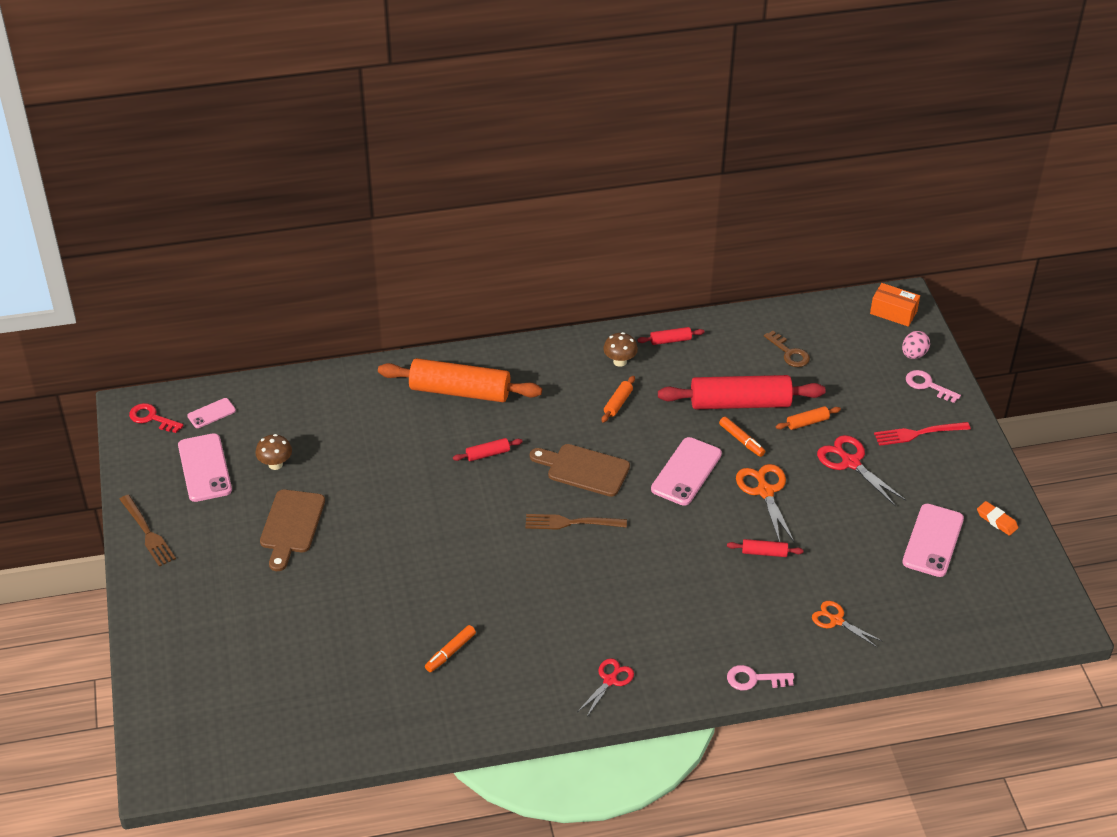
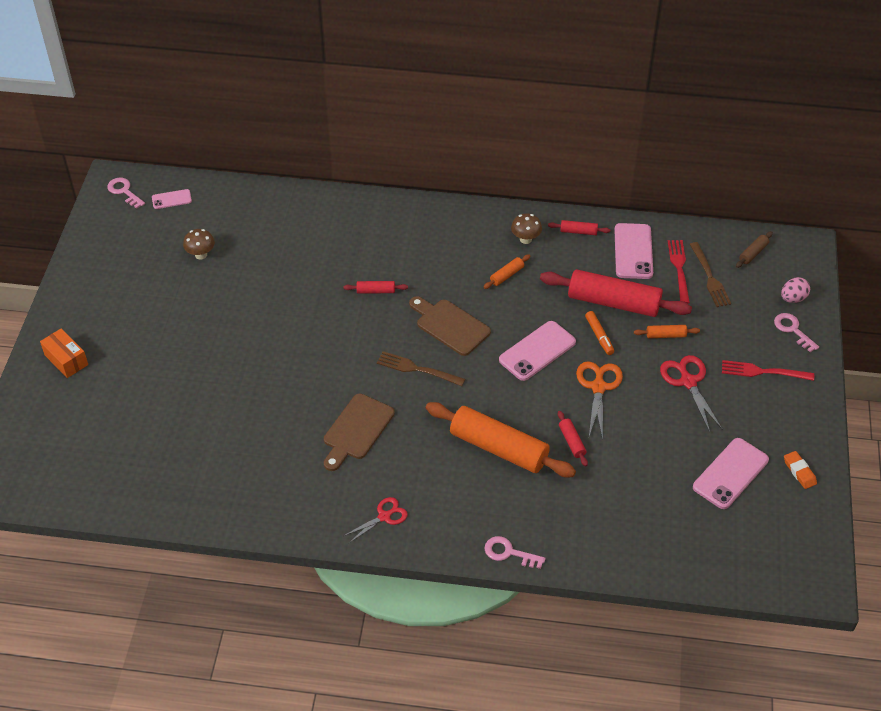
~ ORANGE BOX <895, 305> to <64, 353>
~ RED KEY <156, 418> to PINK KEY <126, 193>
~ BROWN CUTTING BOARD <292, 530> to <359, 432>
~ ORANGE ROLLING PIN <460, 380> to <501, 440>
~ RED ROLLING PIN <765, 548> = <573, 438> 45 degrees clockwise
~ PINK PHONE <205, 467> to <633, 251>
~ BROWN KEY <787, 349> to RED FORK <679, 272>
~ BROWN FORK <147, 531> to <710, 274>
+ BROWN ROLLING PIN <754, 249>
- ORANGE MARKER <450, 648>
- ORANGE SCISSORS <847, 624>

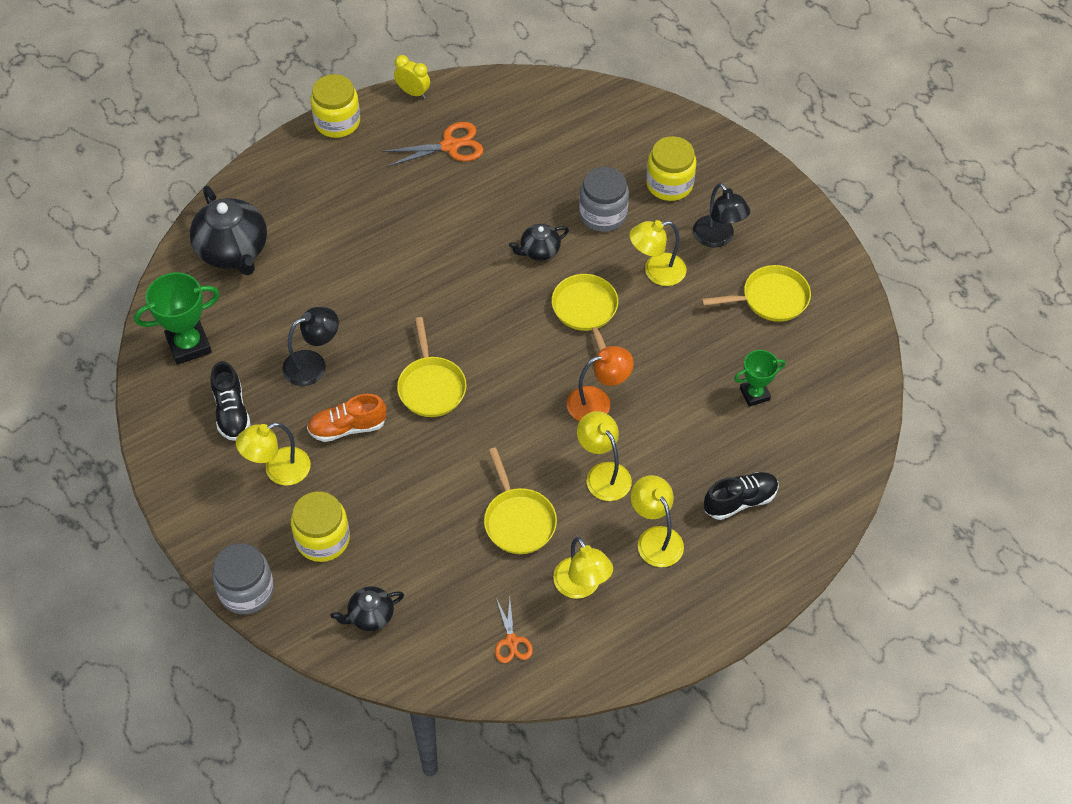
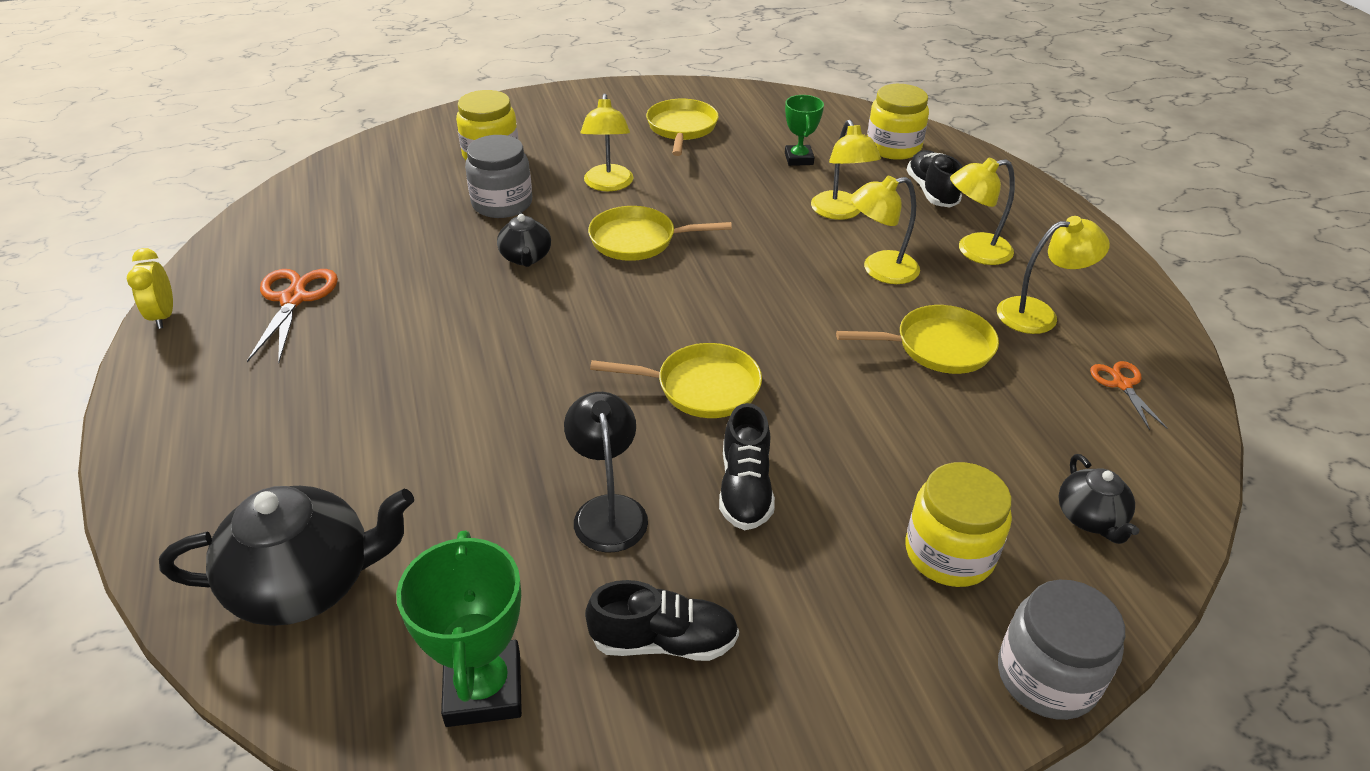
~ YELLOW CLOCK <412, 76> = <150, 288> 60 degrees counterclockwise
~ ORANGE SHOE <346, 418> to BLACK SHOE <747, 466>
~ YELLOW LAMP <273, 454> to <846, 170>
~ YELLOW JAR <335, 106> to <898, 122>
~ ORANGE SCISSORS <514, 630> = <1128, 395> 105 degrees counterclockwise
- ORANGE LAMP <600, 383>
- BLACK LAMP <721, 215>

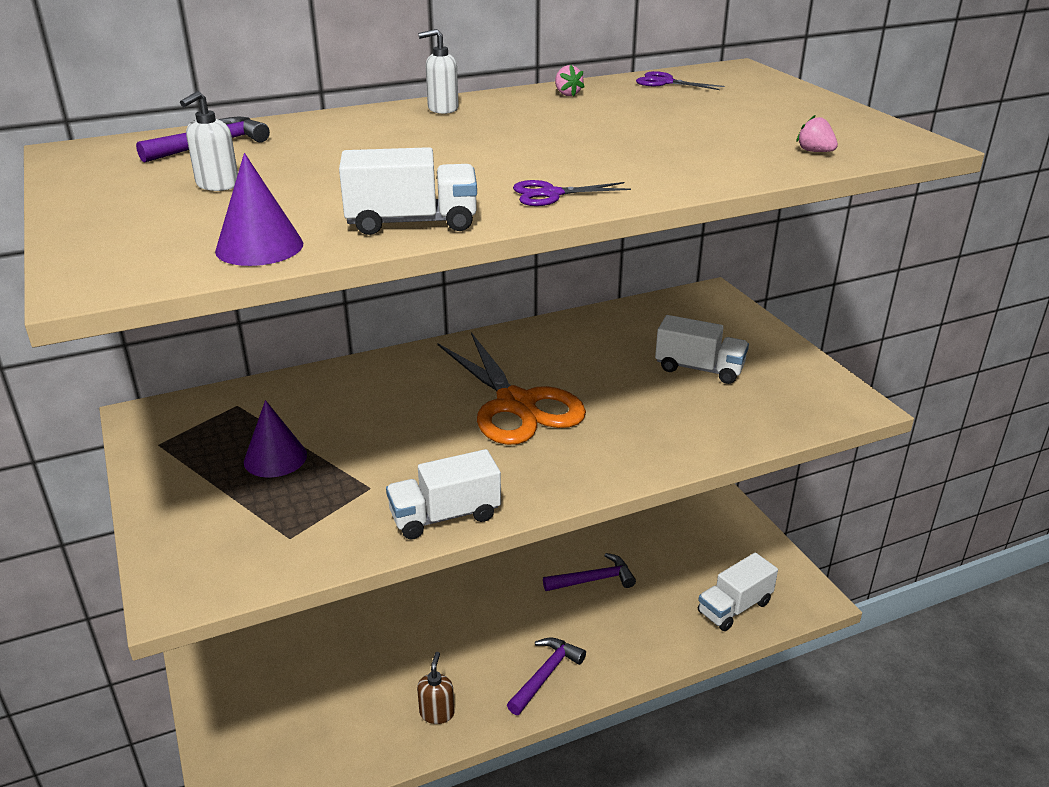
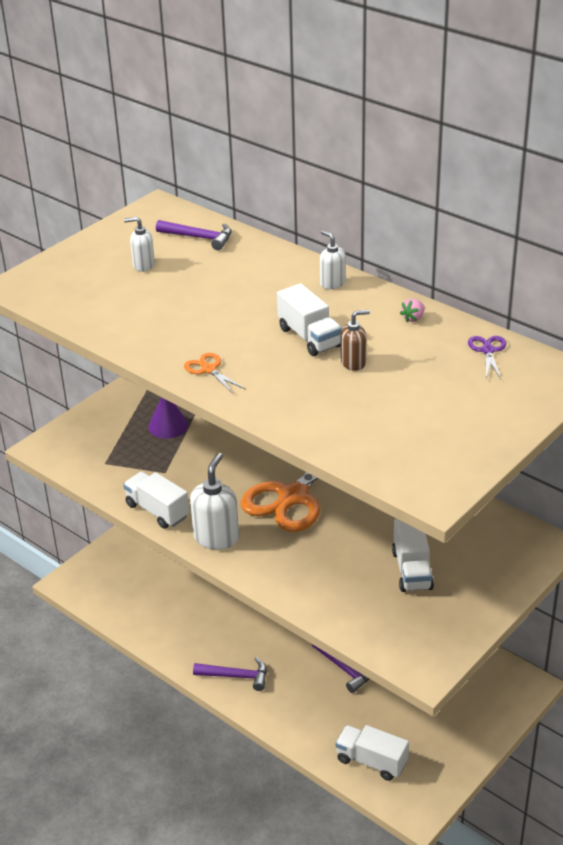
~ PURPLE SCISSORS <572, 193> to ORANGE SCISSORS <214, 373>
+ WHITE SOAP DISPENSER <214, 501>
~ WHITE TRUCK <408, 191> to <309, 319>
~ BROWN SOAP DISPENSER <436, 688> to <355, 340>
- PURPLE CONE <259, 209>
- PINK STRAWBERRY <817, 133>

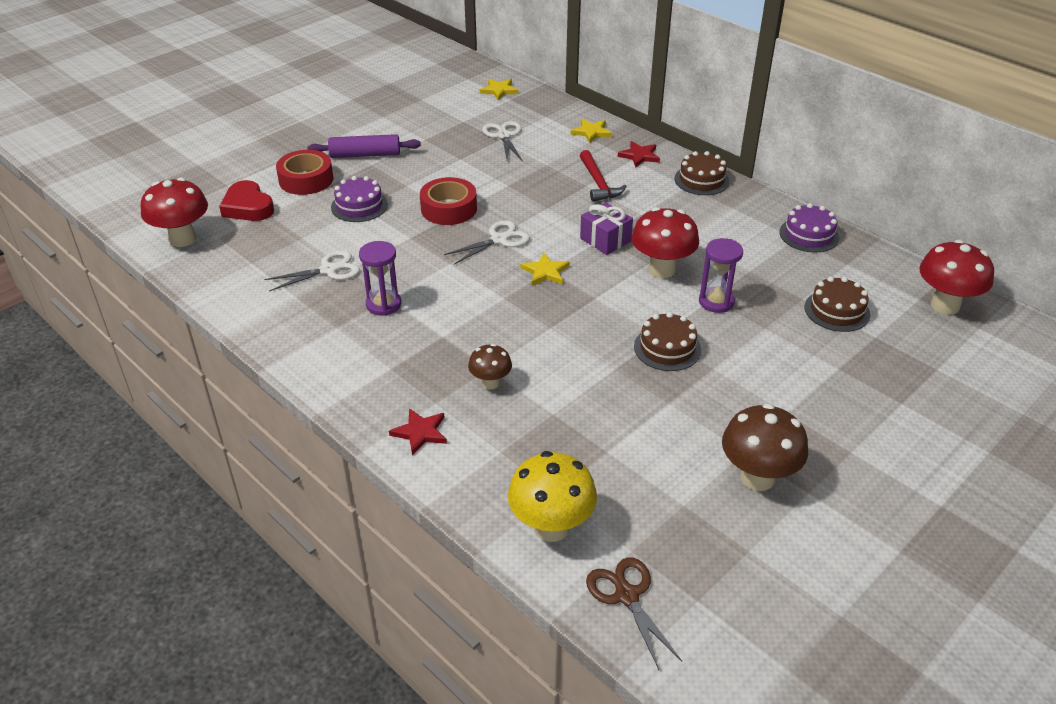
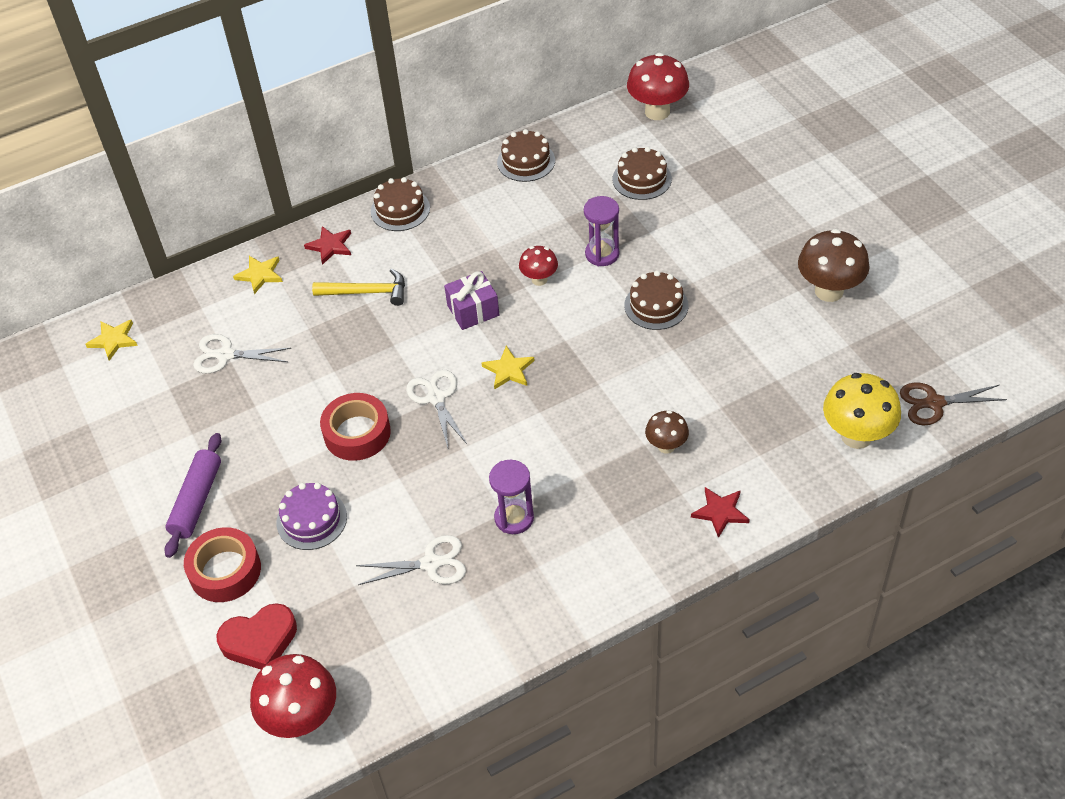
~ RED HAMMER <603, 176> to YELLOW HAMMER <358, 287>
~ WHITE SCISSORS <312, 270> = <411, 560> 90 degrees clockwise
~ PURPLE CAKE <809, 228> to BROWN CAKE <526, 155>
~ RED MUSHROOM <665, 242> = <538, 266> x0.58

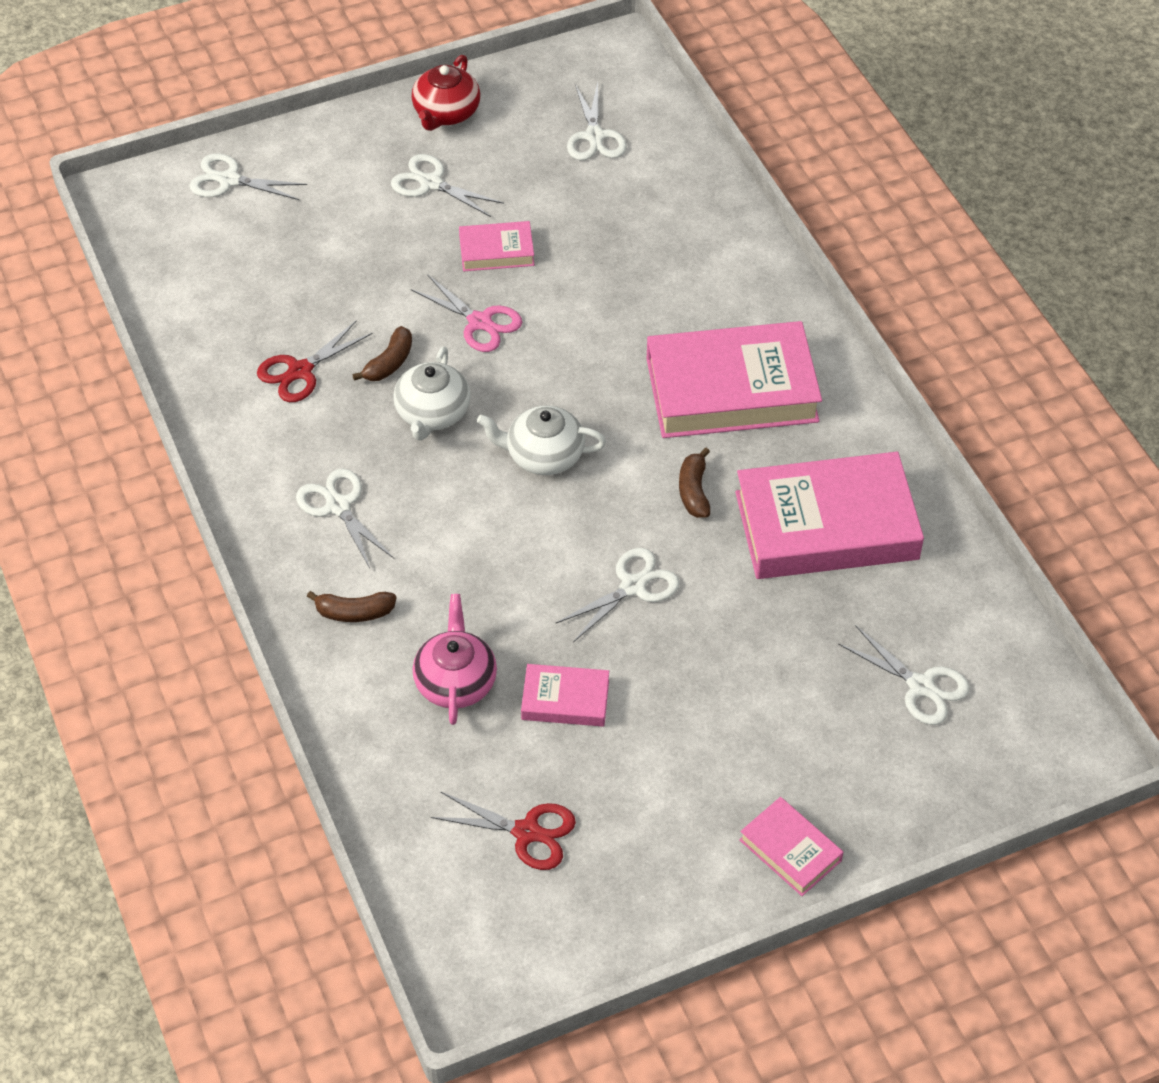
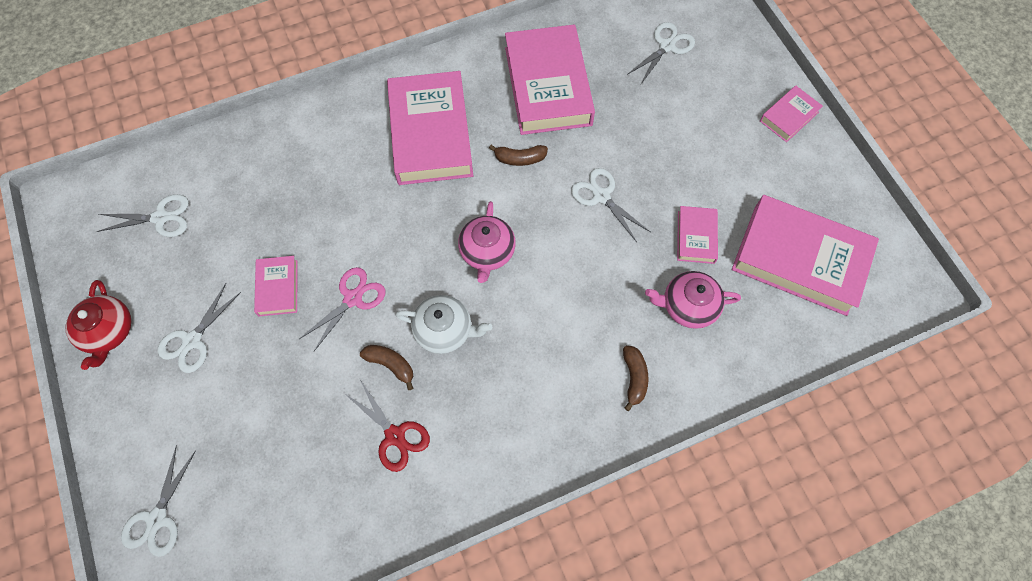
~ RED TEAPOT <445, 93> = <98, 325> 60 degrees clockwise
~ WHITE TEAPOT <541, 440> to PINK TEAPOT <487, 242>
~ RED SCISSORS <503, 831> to PINK BOOK <805, 255>
- WHITE SCISSORS <345, 518>

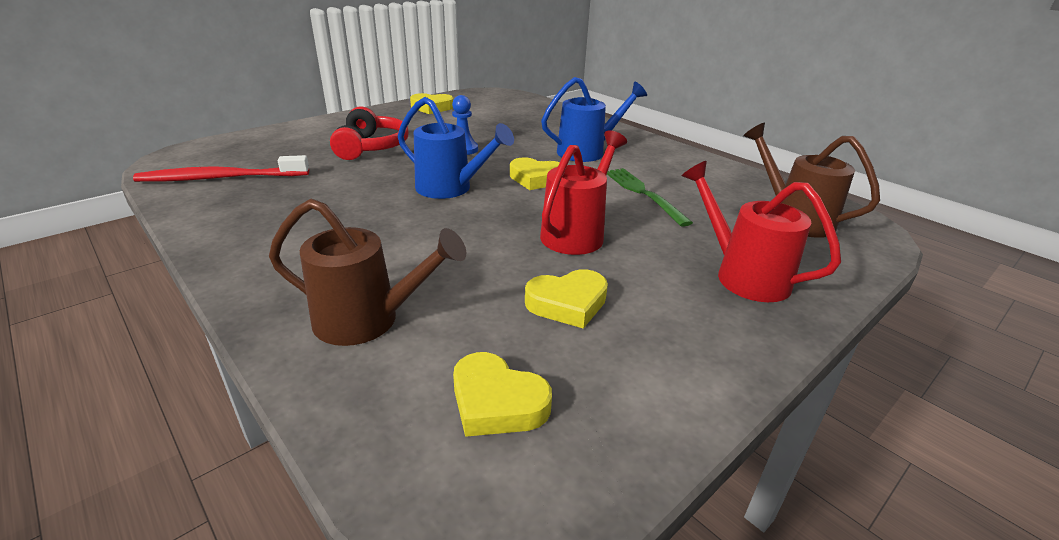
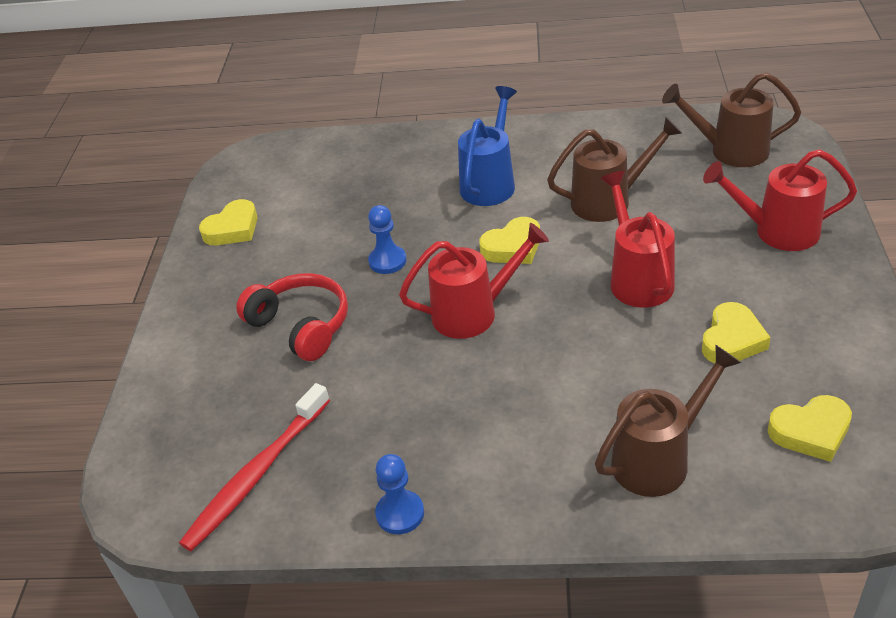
+ BLUE PAWN <399, 494>
~ BLUE WATERING CAN <456, 148> to RED WATERING CAN <474, 281>
~ GREEN FORK <650, 197> to BROWN WATERING CAN <614, 169>

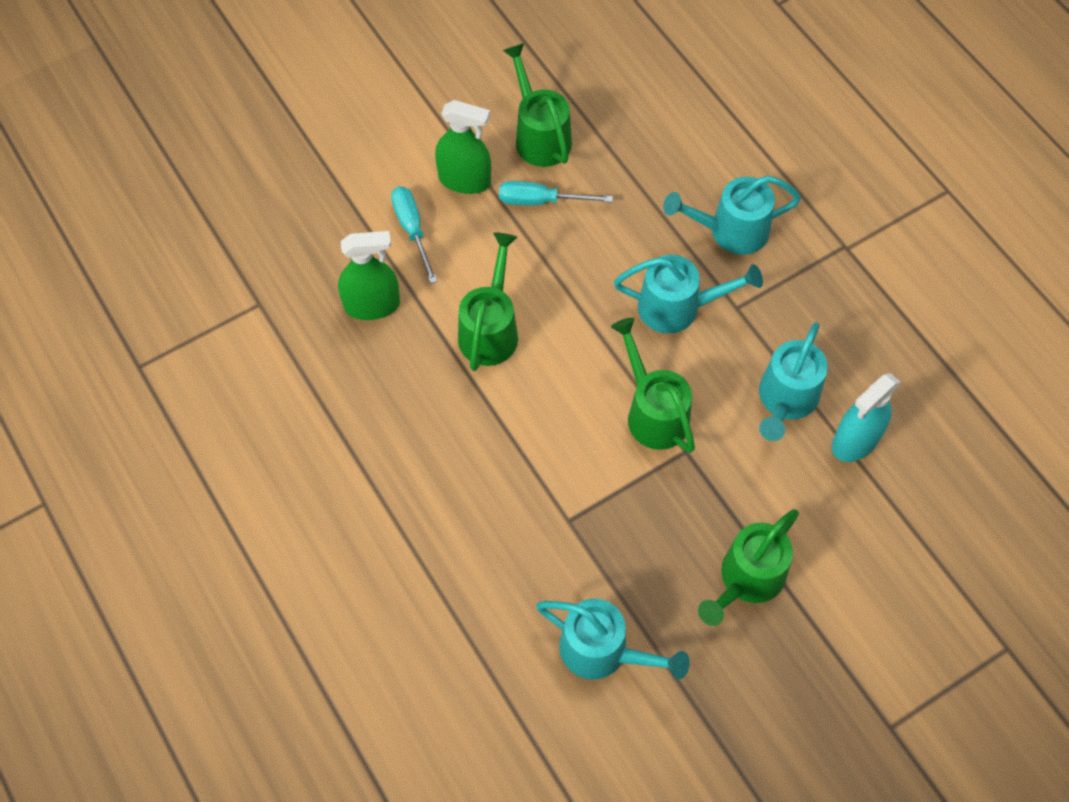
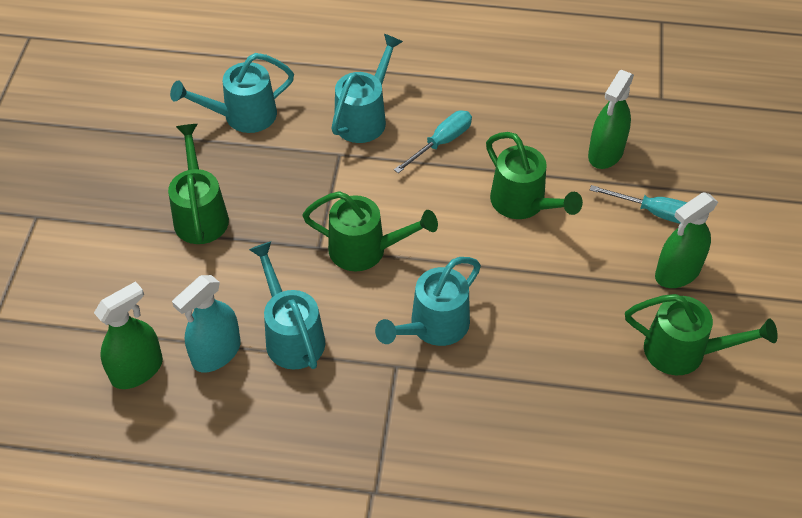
+ GREEN SPRAY BOTTLE <128, 335>
~ TURQUOISE SPRAY BOTTLE <866, 417> = <206, 324> 135 degrees counterclockwise
~ TURQUOISE WATERING CAN <732, 215> to <367, 88>
~ TURQUOISE SCREWDRIVER <556, 193> to <433, 141>

